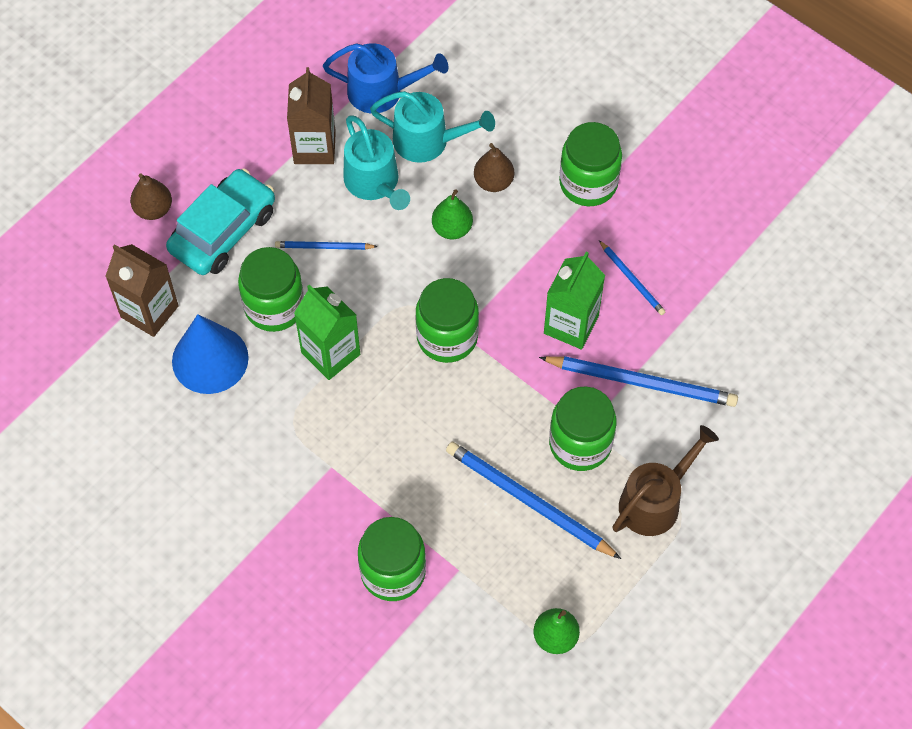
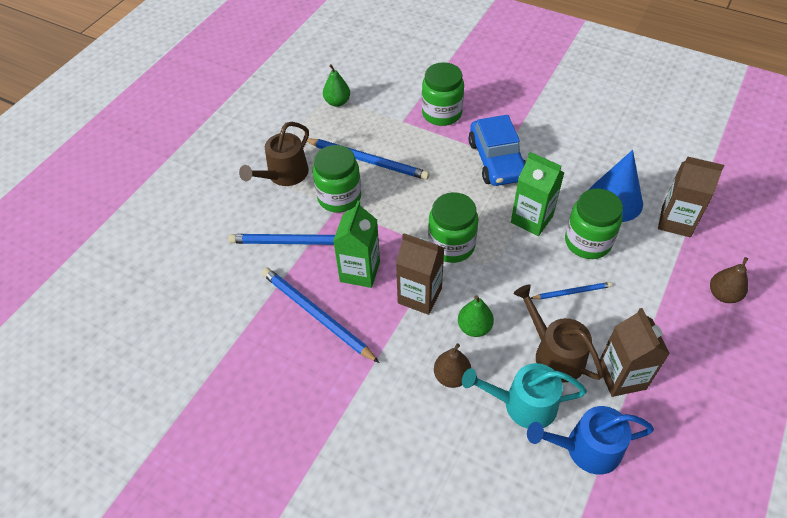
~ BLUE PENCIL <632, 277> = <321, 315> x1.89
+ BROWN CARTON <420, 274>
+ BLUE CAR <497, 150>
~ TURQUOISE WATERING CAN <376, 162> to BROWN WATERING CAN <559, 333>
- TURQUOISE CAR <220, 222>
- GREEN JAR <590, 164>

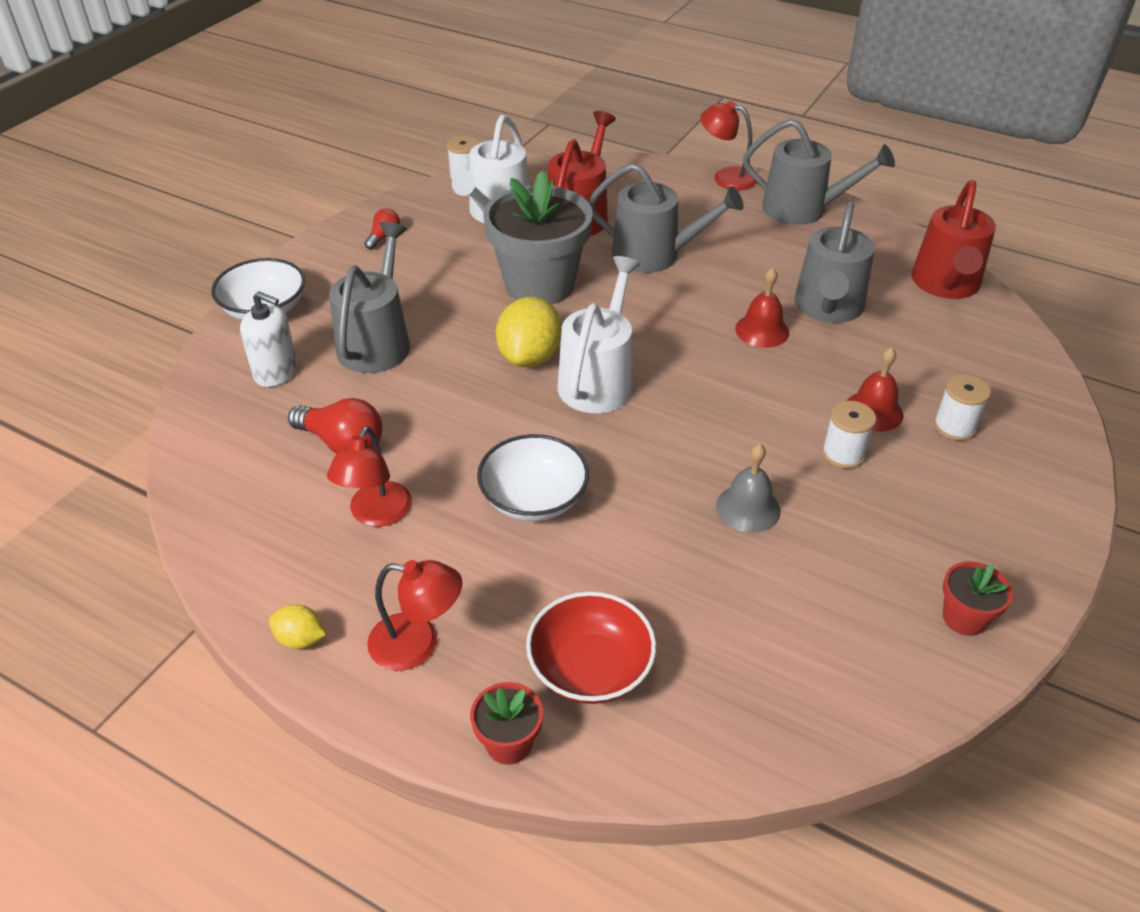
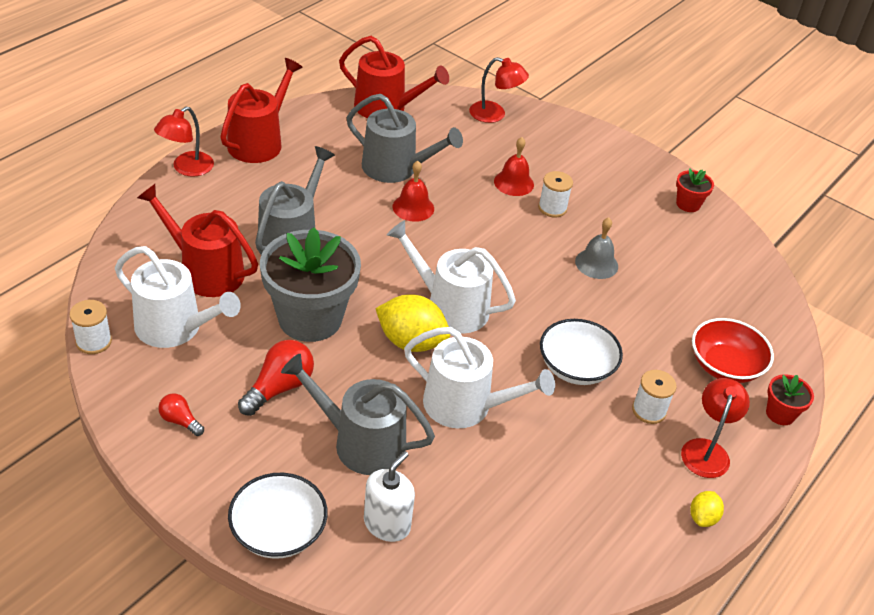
~ GREY WATERING CAN <819, 172> to RED WATERING CAN <261, 110>
~ RED LIGHT BULB <335, 426> to <276, 378>
+ WHITE WATERING CAN <479, 377>
~ RED LAMP <369, 476> to <499, 90>
~ WHITE SPOOL <962, 407> to <654, 397>

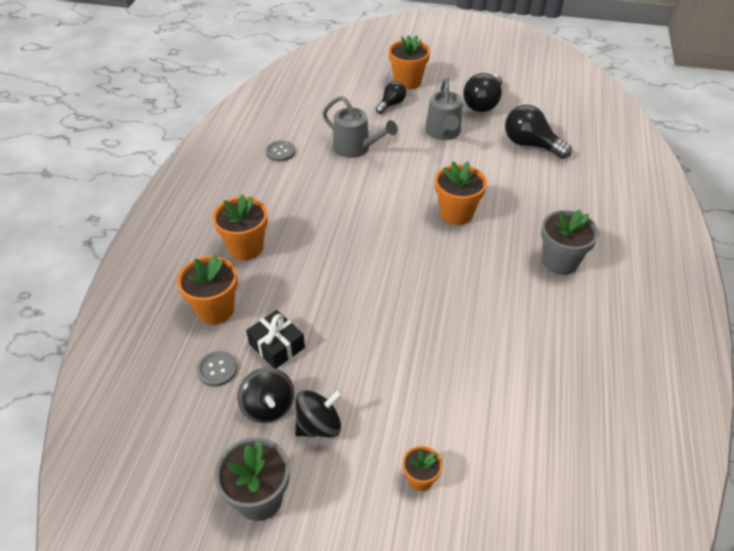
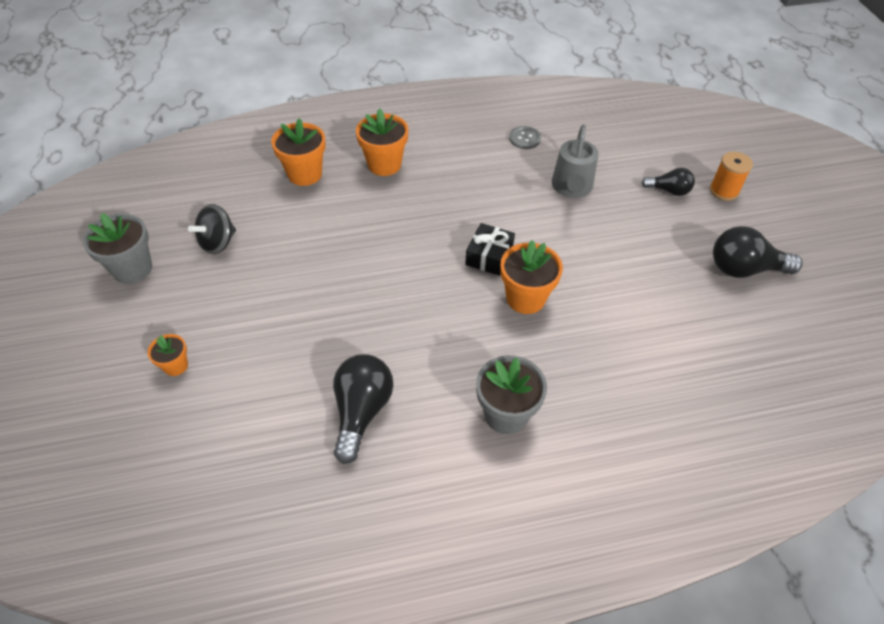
~ BLACK LIGHT BULB <538, 132> to <363, 409>
~ BLACK GIFT <275, 339> to <490, 249>
~ ORANGE FLOWER POT <409, 62> to ORANGE SPOOL <731, 176>
- GREY BUTTON <217, 369>
- BLACK SPINNING TOP <319, 414>
- GREY WATERING CAN <443, 108>

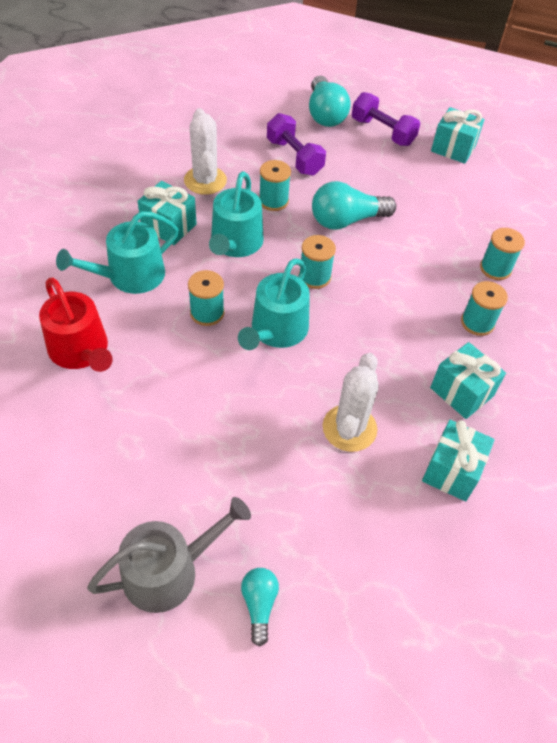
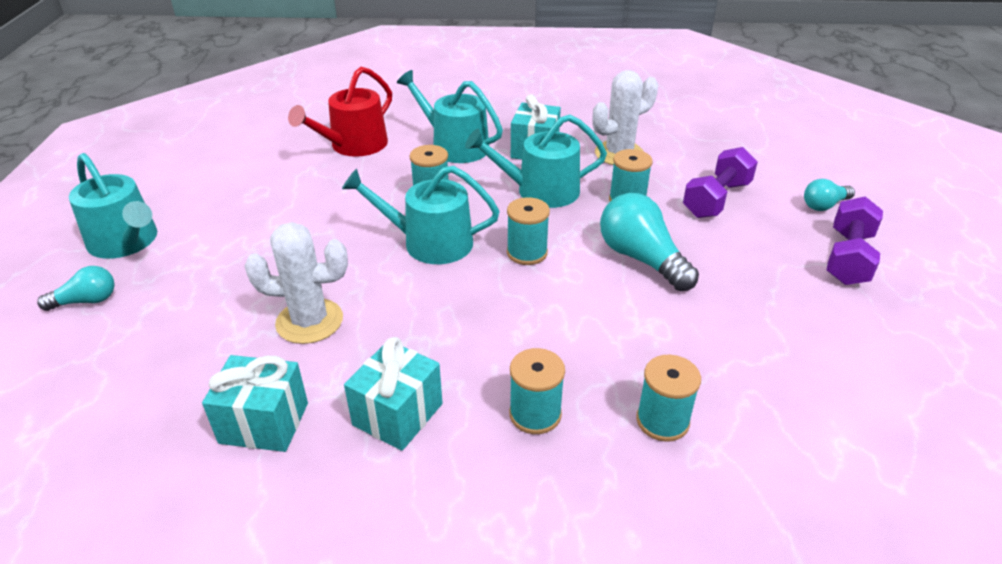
~ GREY WATERING CAN <169, 555> to TURQUOISE WATERING CAN <113, 206>
~ TURQUOISE LIGHT BULB <330, 101> = <829, 195> x0.56
- TURQUOISE GIFT <457, 135>

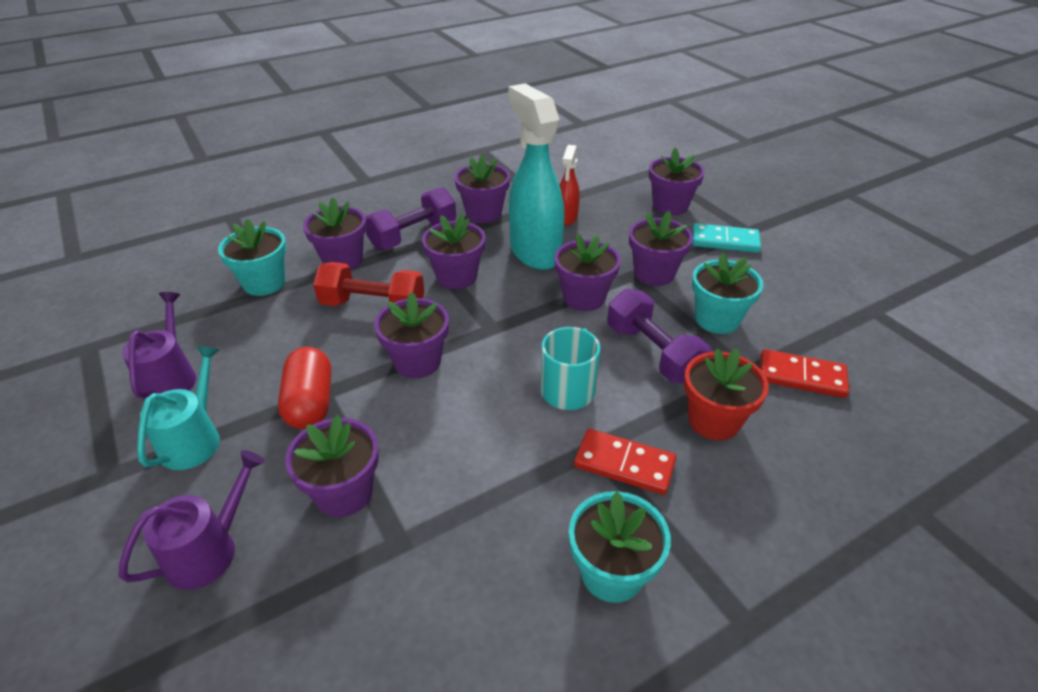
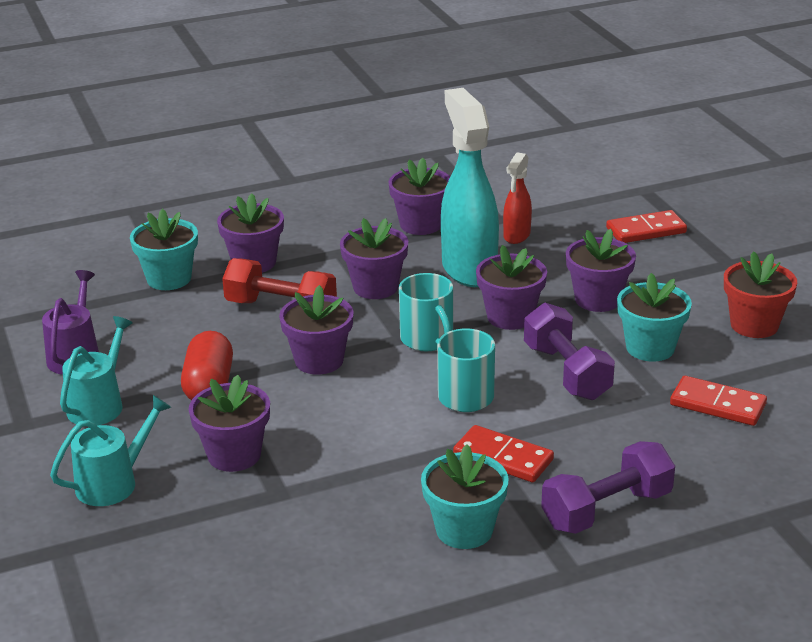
~ PURPLE WATERING CAN <191, 520> to TURQUOISE WATERING CAN <110, 450>
+ TURQUOISE MUG <426, 312>
~ PURPLE DUMBBELL <410, 218> to <608, 487>
~ PURPLE FLOWER POT <677, 181> to RED DOMINO <646, 226>
~ RED FLOWER POT <726, 394> to <760, 294>
- TURQUOISE DOMINO <727, 238>

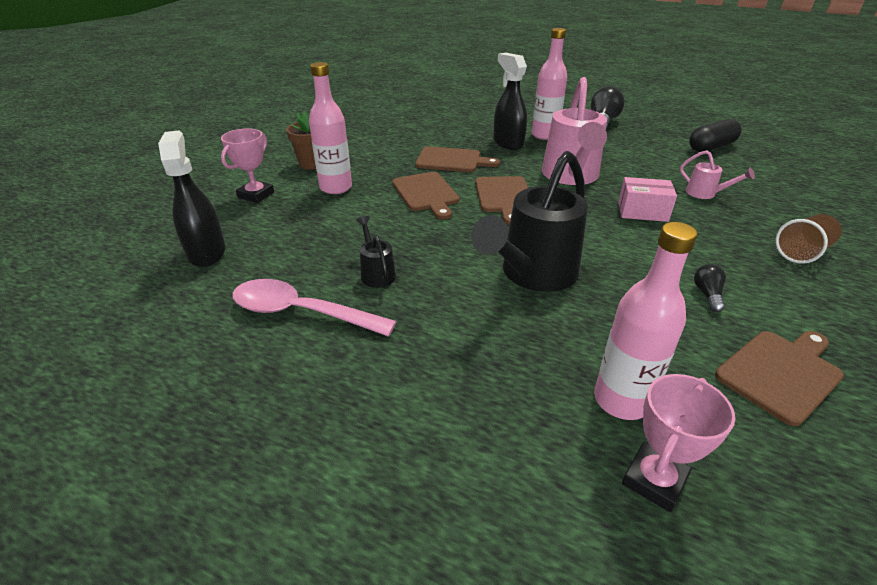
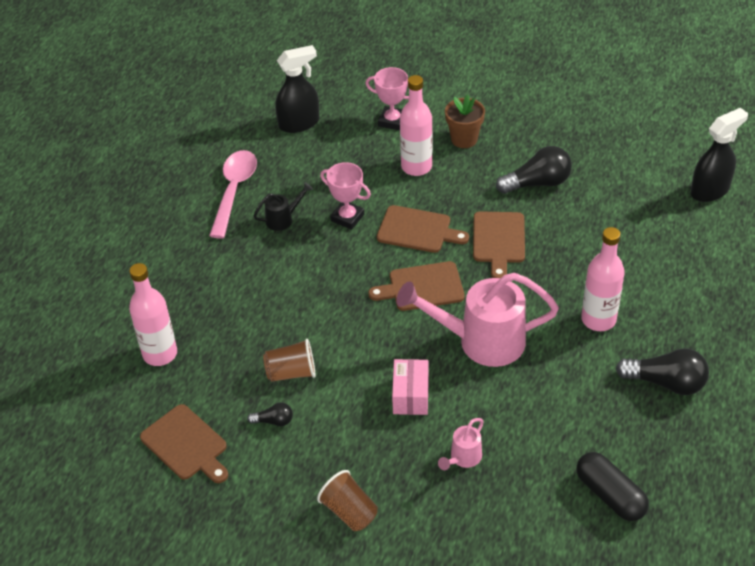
+ BROWN CUP <289, 360>
~ PINK TROPHY <678, 443> to <345, 196>
~ BROWN CUTTING BOARD <426, 196> = <423, 229> 135 degrees counterclockwise
+ BLACK LIGHT BULB <534, 170>
~ BLACK SPRAY BOTTLE <510, 101> to <719, 155>
- BLACK WATERING CAN <529, 221>

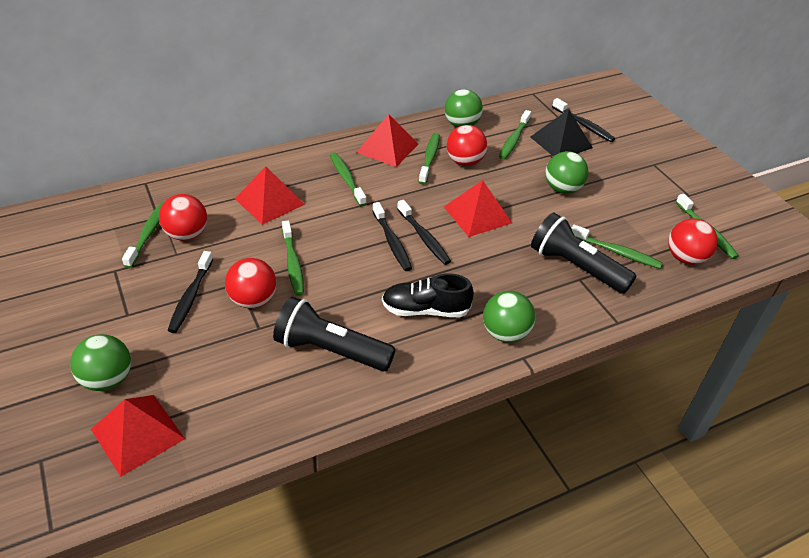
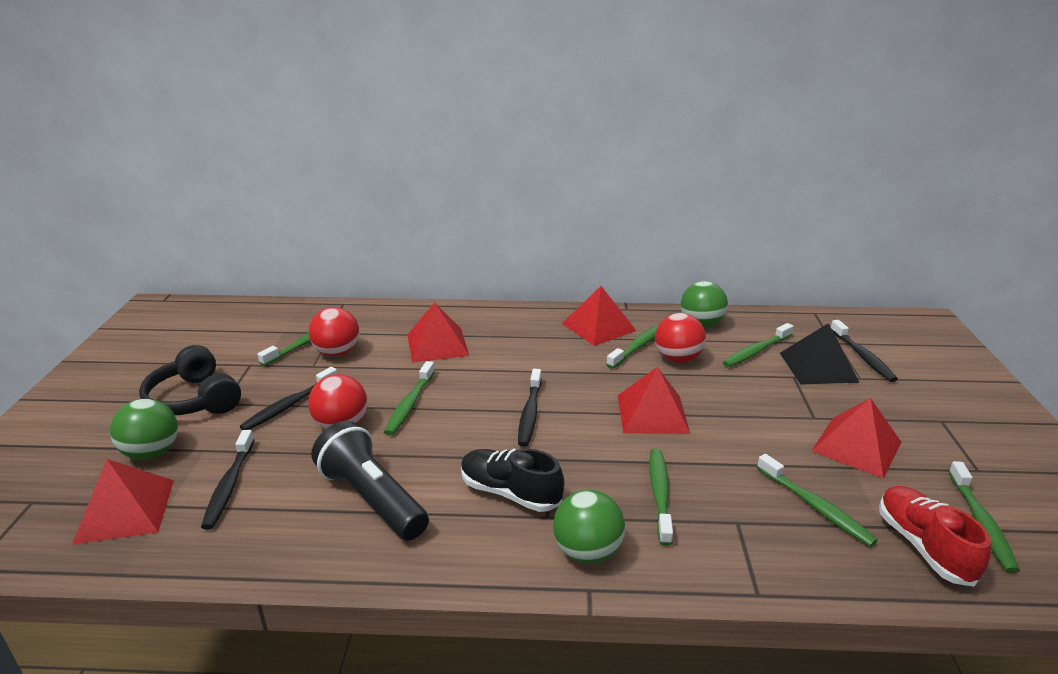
+ BLACK HEADPHONES <190, 380>
~ BLACK TOOTHBRUSH <424, 232> to <227, 480>
~ GREEN TOOTHBRUSH <348, 179> to <661, 497>
+ RED PYRAMID <857, 438>
~ RED BALL <693, 241> to RED SHOE <935, 536>
- BLACK FLASHLIGHT <583, 253>
- GREEN BALL <566, 172>

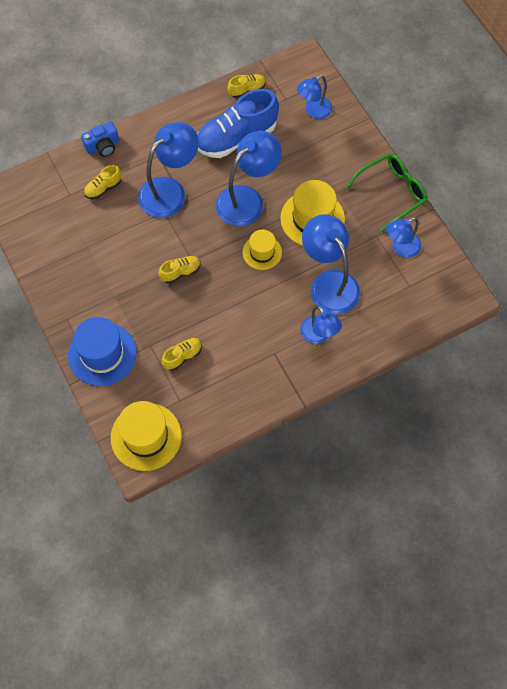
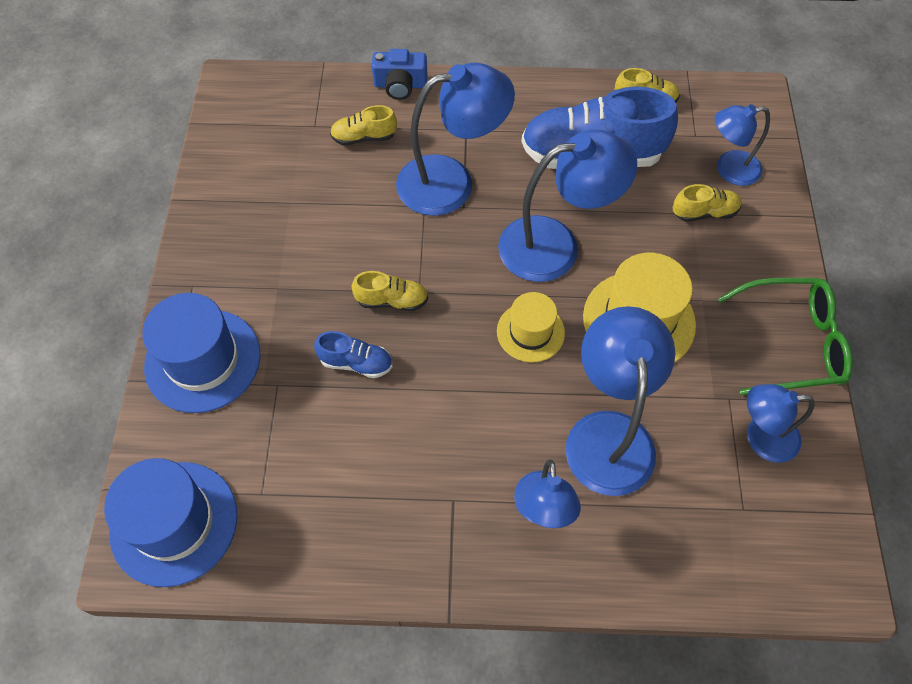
~ YELLOW HAT <146, 436> to BLUE HAT <170, 522>
+ BLUE SHOE <353, 354>
~ YELLOW SHOE <182, 354> to <707, 203>

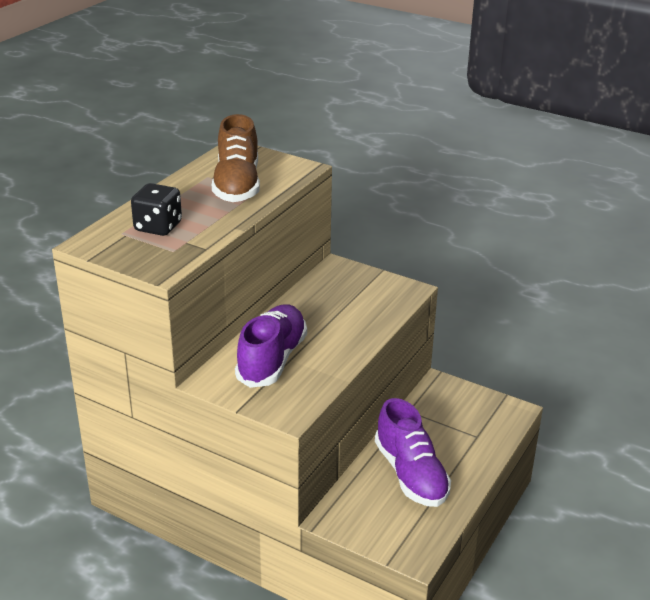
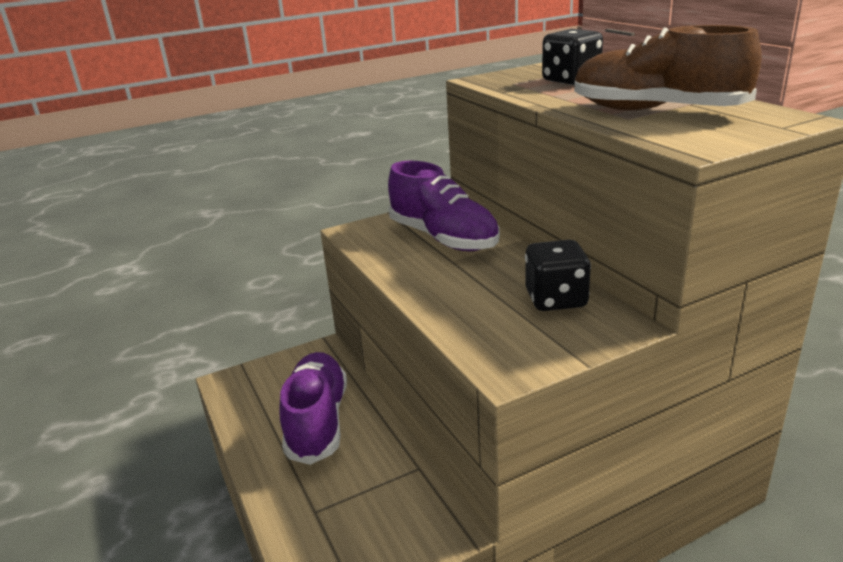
~ PURPLE SHOE <413, 452> = <313, 408> 75 degrees clockwise
+ BLACK DICE <558, 275>

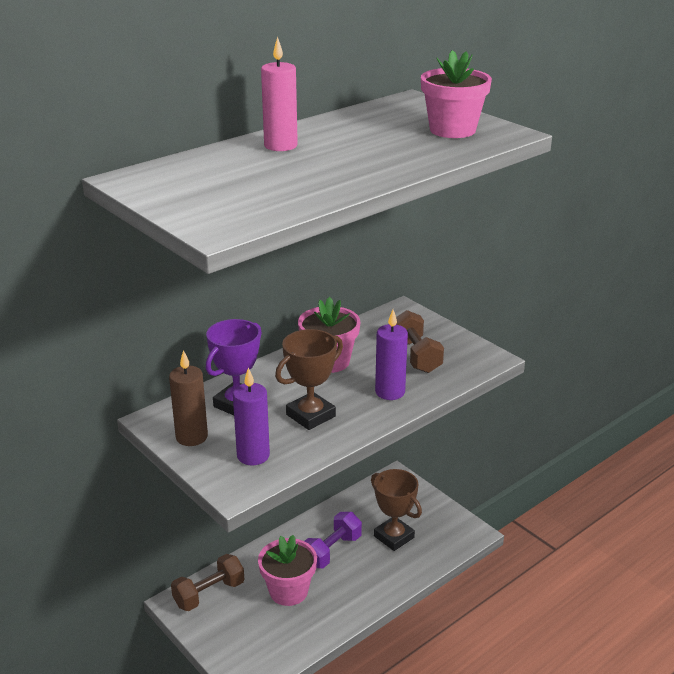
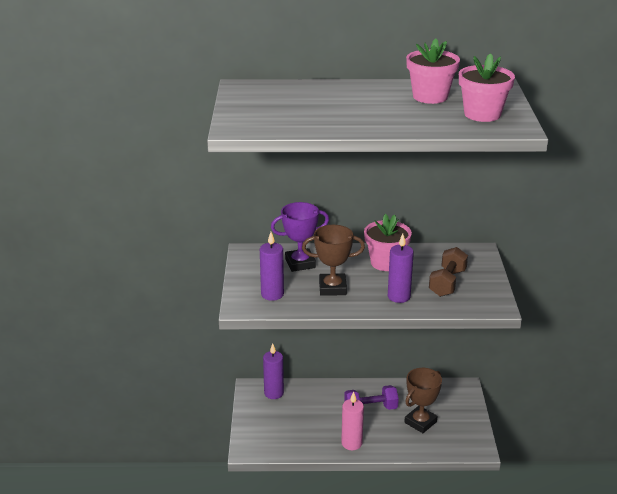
~ BROWN DUMBBELL <207, 582> to PURPLE CANDLE <273, 371>
~ PINK CANDLE <279, 93> to <352, 421>
~ BROWN TROPHY <396, 510> = <423, 400> 45 degrees clockwise
~ PINK FLOWER POT <287, 570> to <433, 71>
- BROWN CANDLE <188, 398>

